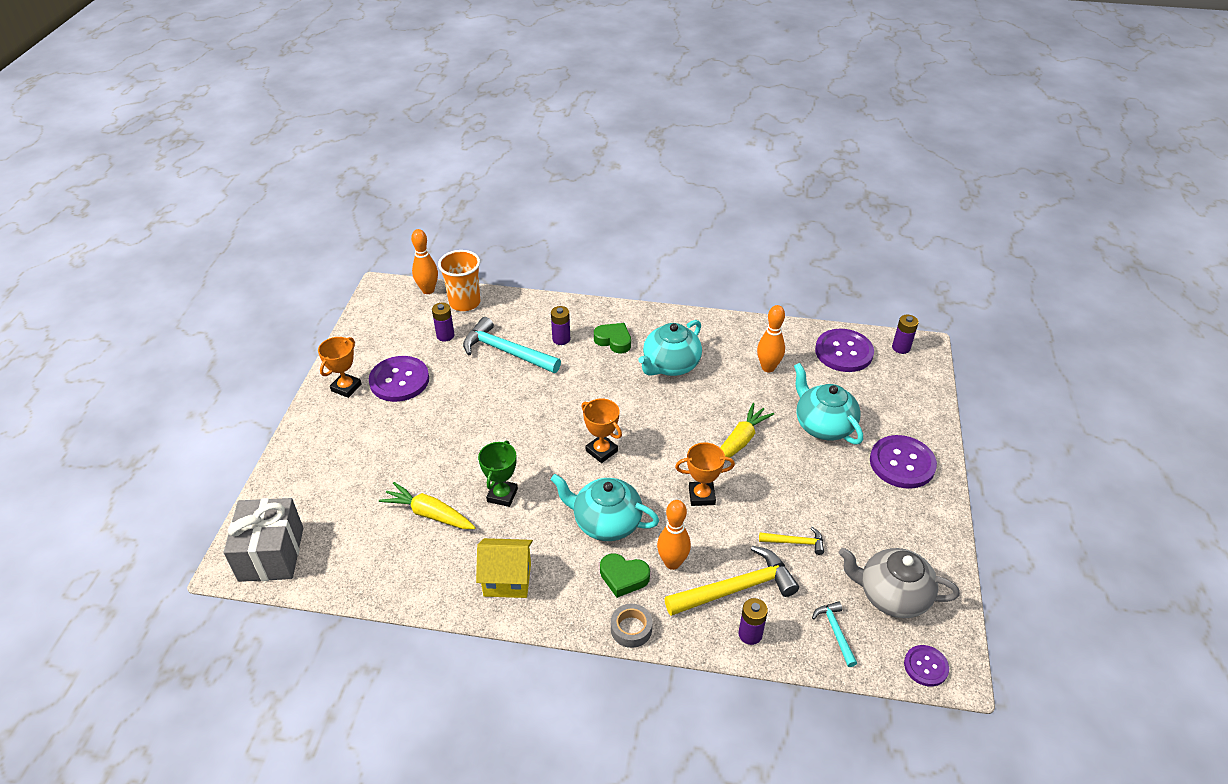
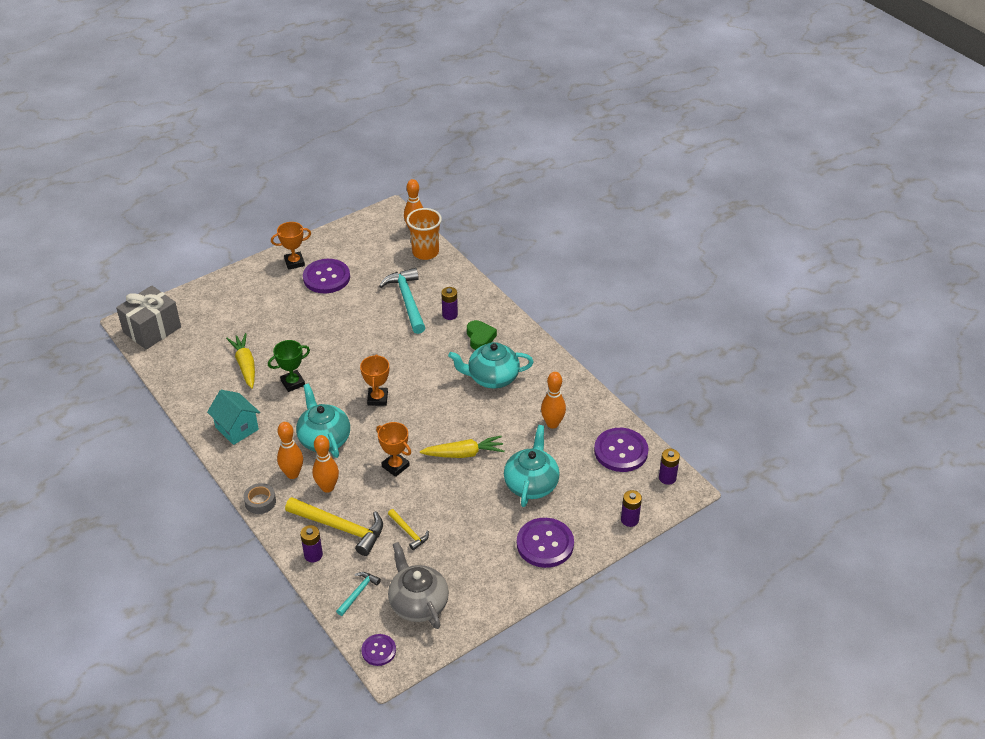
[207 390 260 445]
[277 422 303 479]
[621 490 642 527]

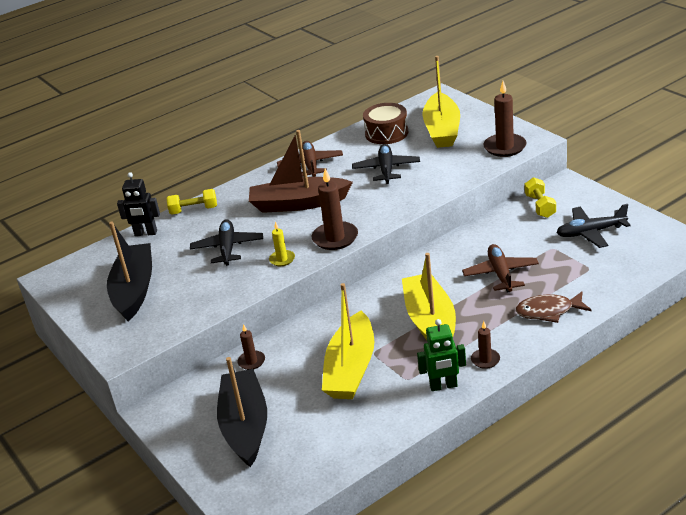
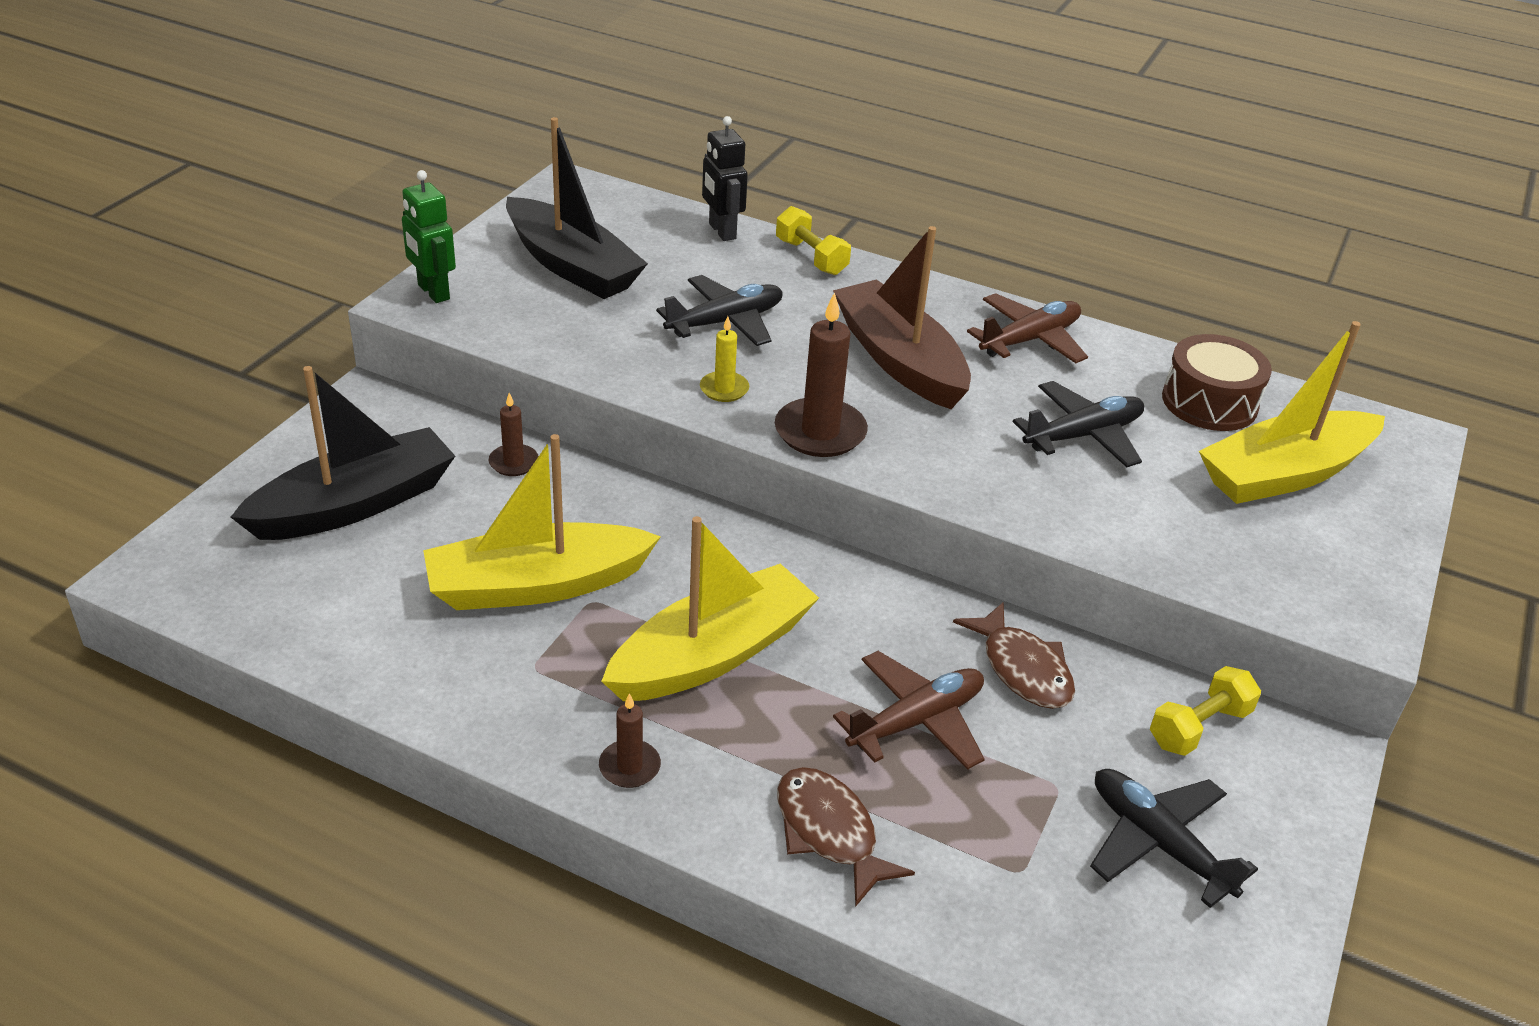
[402 170 456 303]
[506 117 648 299]
[953 602 1075 709]
[483 81 526 157] (first image)

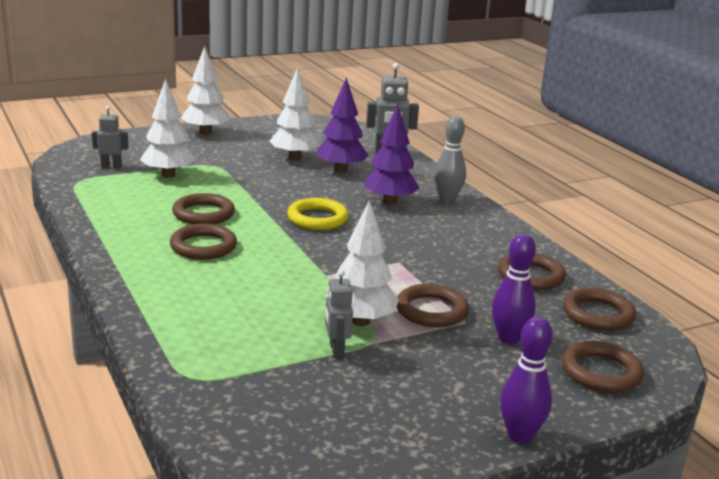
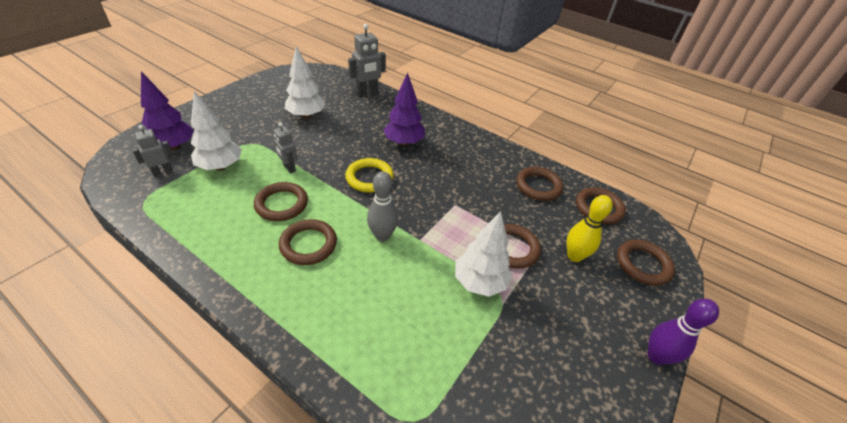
[141 71 194 150]
[273 122 297 173]
[367 171 398 241]
[567 195 613 262]
[181 46 230 135] (first image)

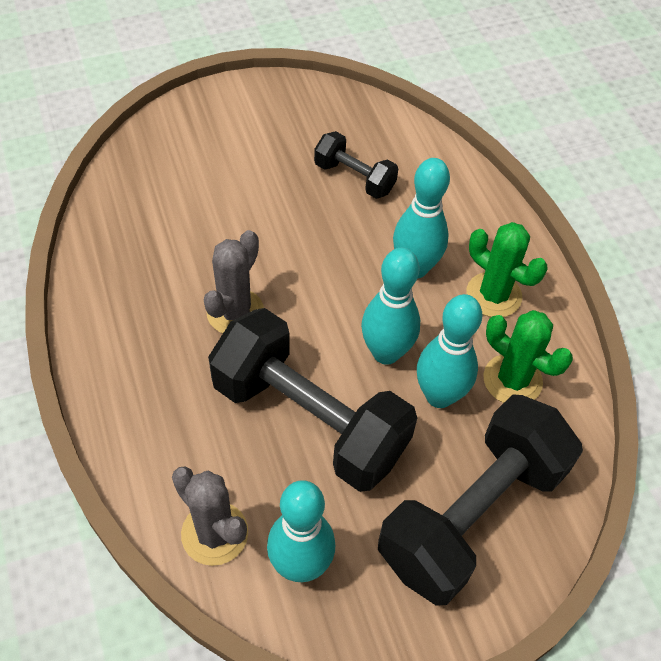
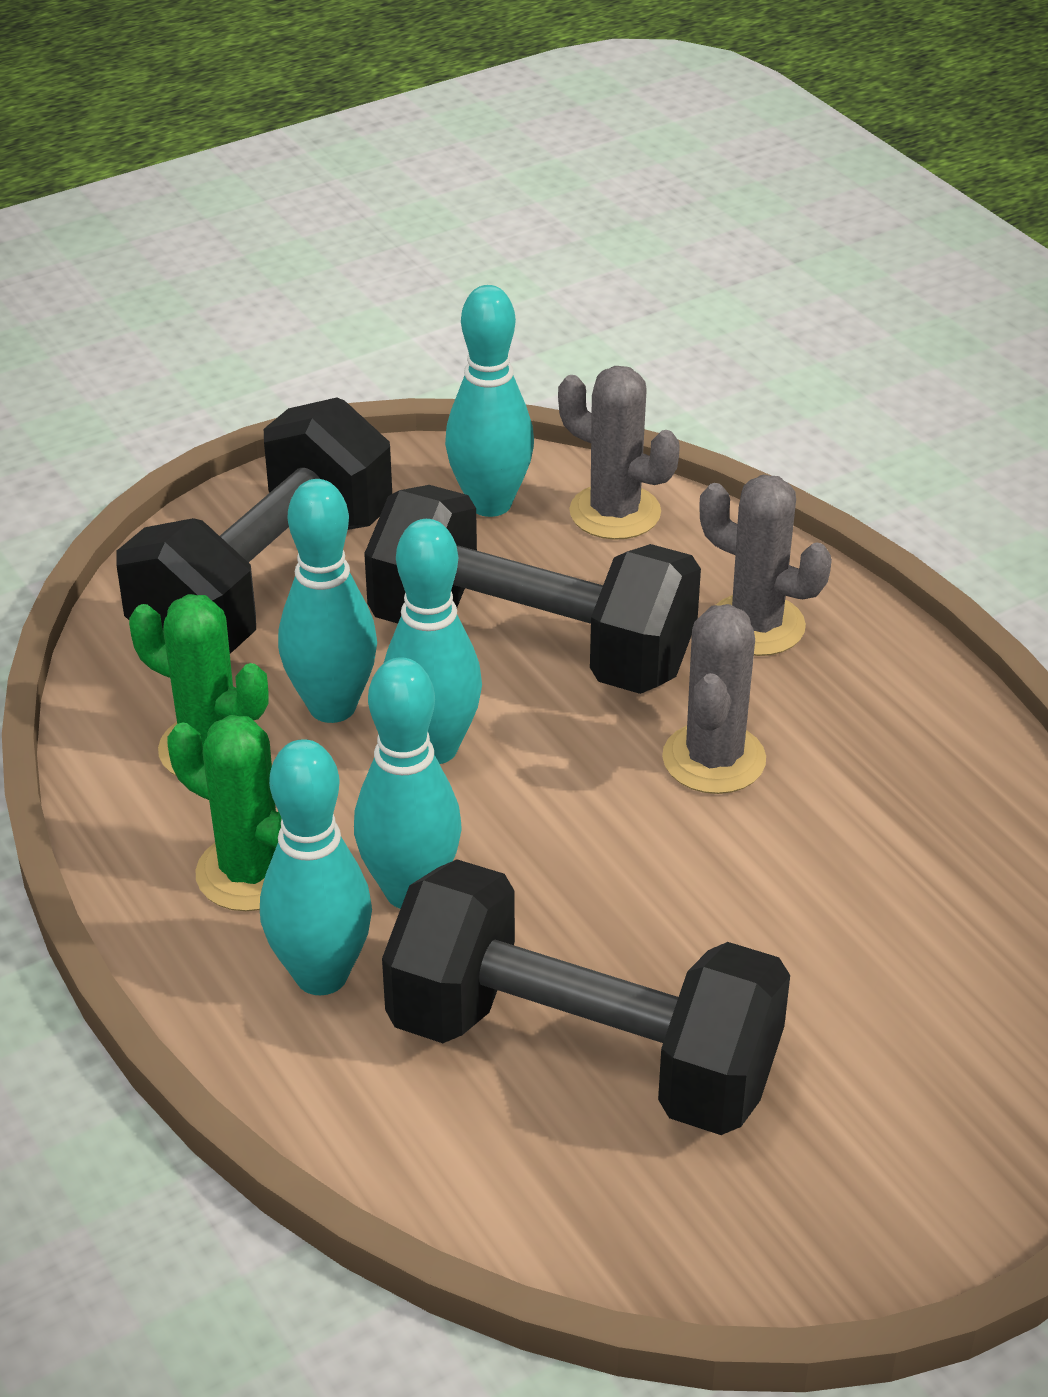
[260 739 372 995]
[382 859 790 1135]
[699 475 832 656]

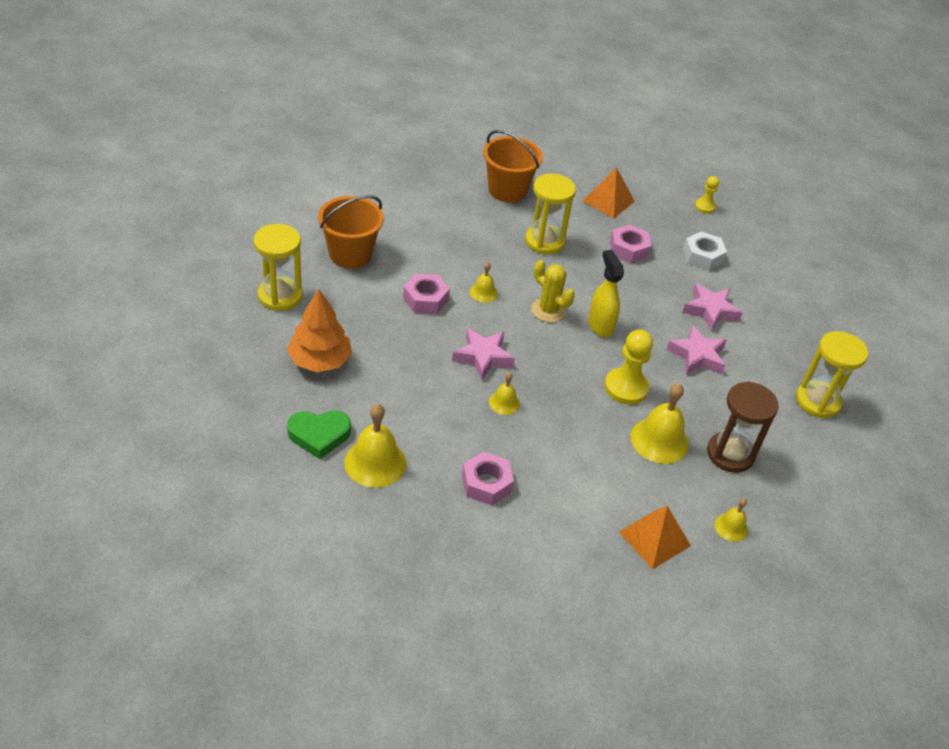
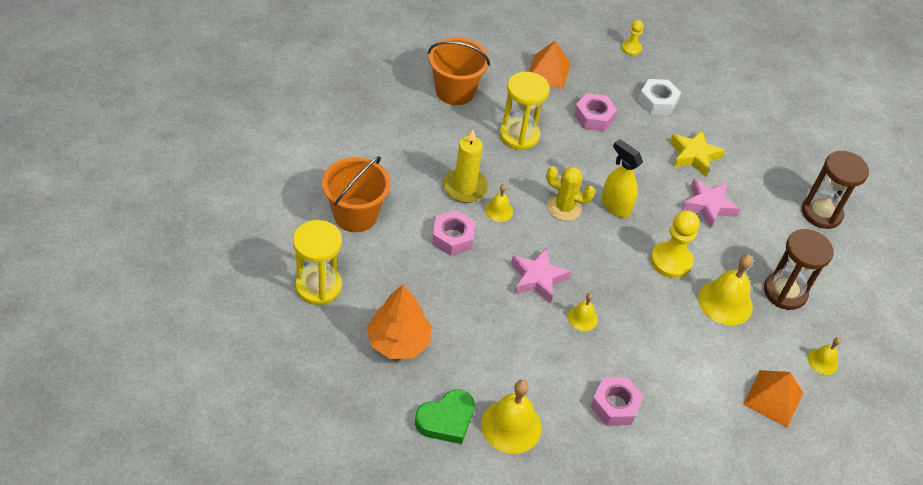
[443 130 488 203]
[670 130 725 177]
[802 151 869 229]

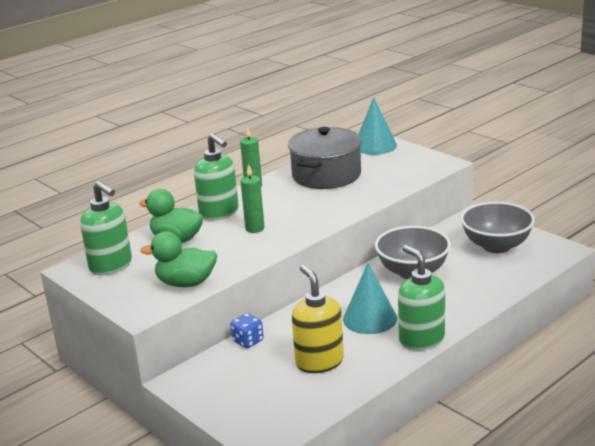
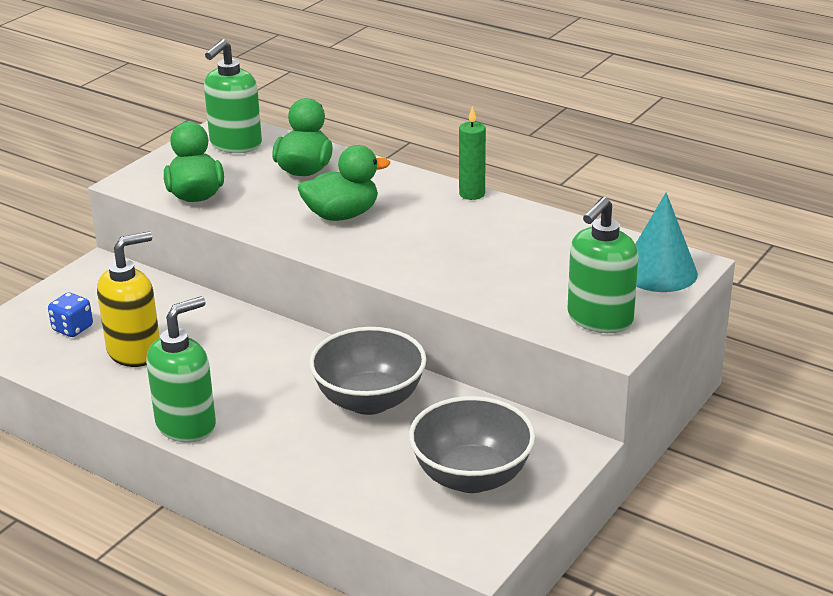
[48 292 93 337]
[298 145 390 221]
[567 197 639 333]
[288 127 362 189] (first image)
[343 263 397 334] (first image)

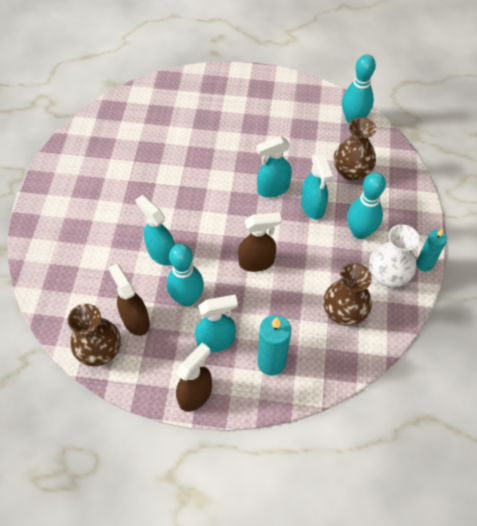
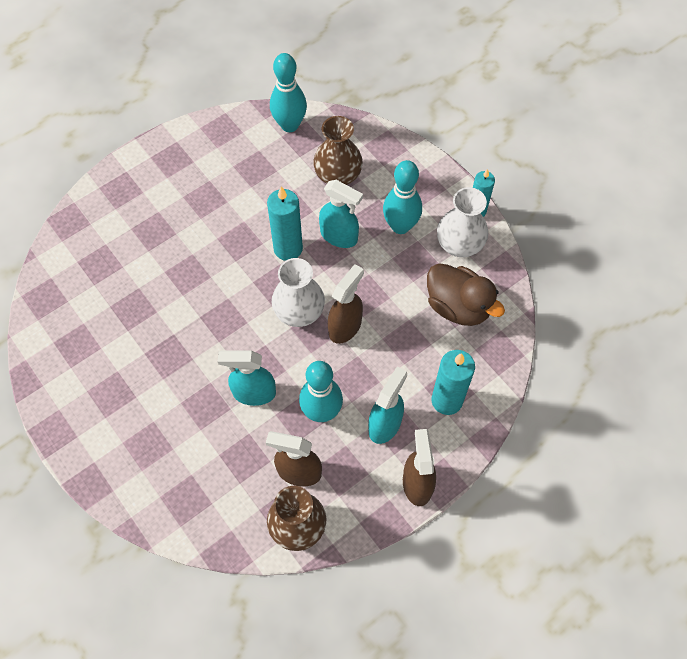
[267 186 303 261]
[272 258 325 327]
[427 263 505 326]

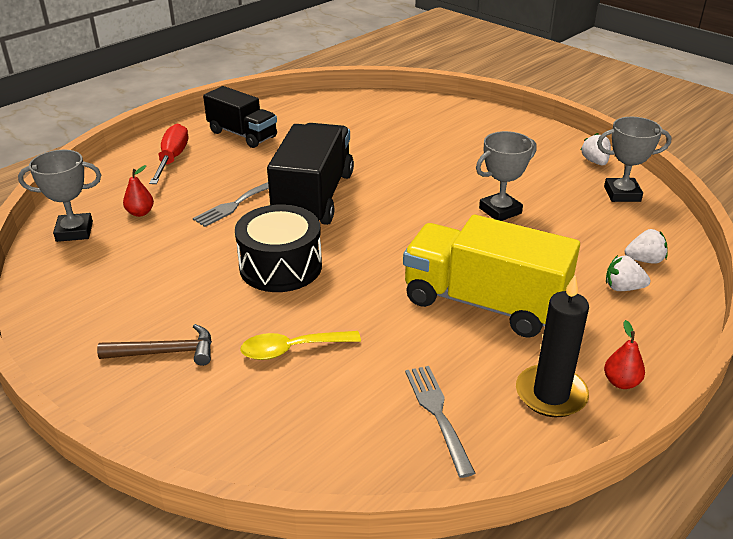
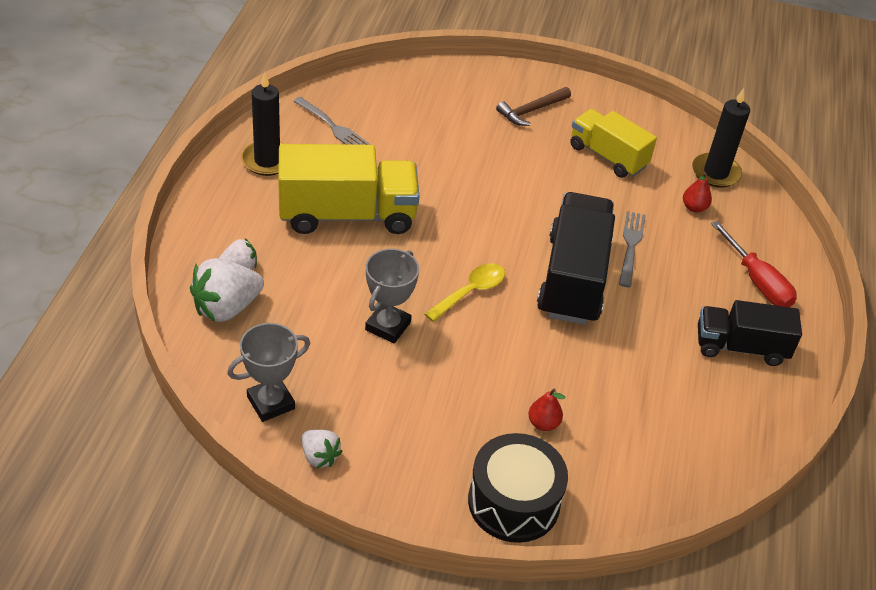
[190 258 264 322]
[424 263 505 322]
[468 433 568 543]
[528 389 565 431]
[537 192 615 325]
[570 109 657 178]
[692 88 750 188]

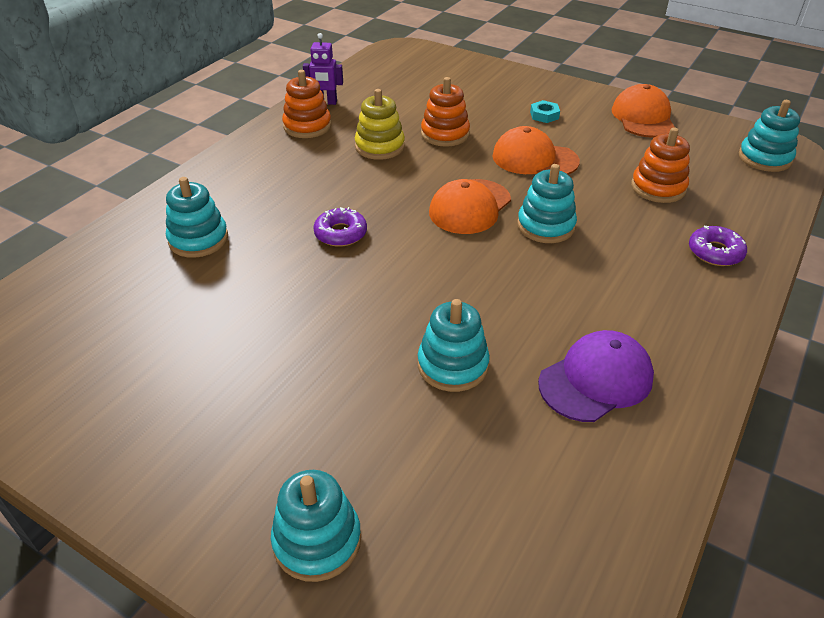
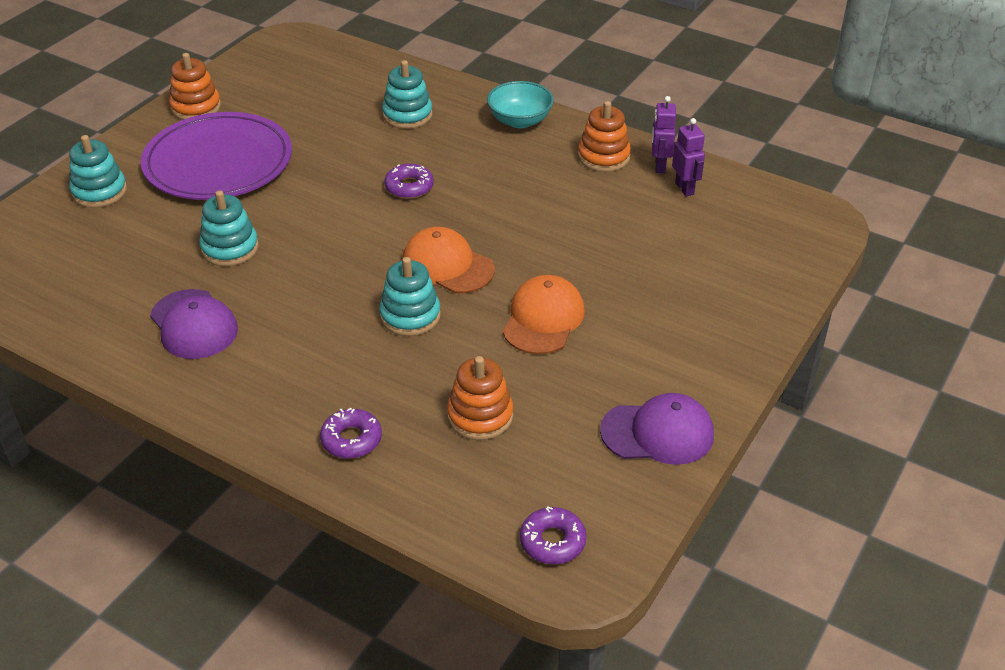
[141 112 292 200]
[169 53 221 120]
[487 81 554 128]
[520 506 587 564]
[600 393 714 465]
[672 118 705 196]
[355 89 405 160] (first image)
[530 100 560 123] (first image)

